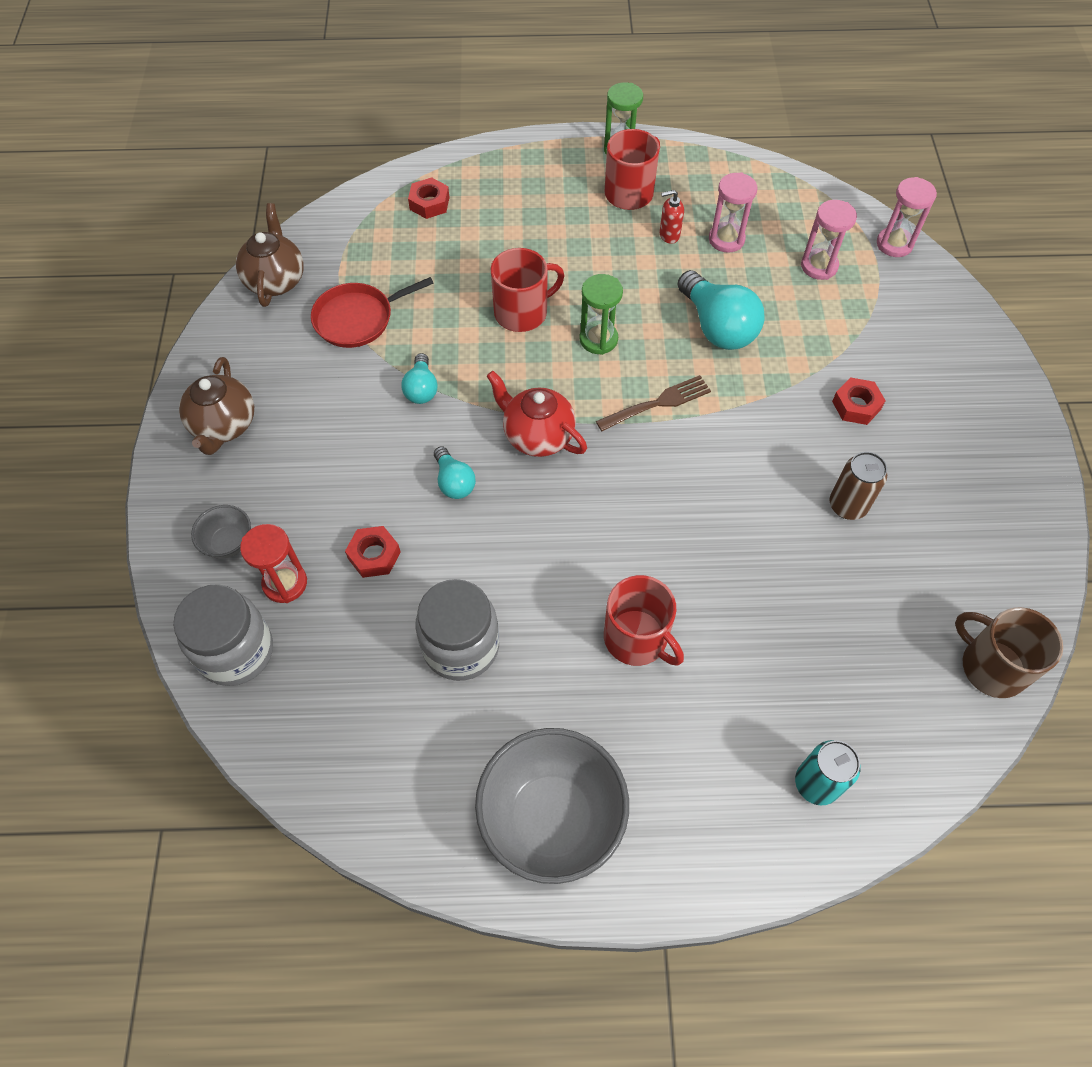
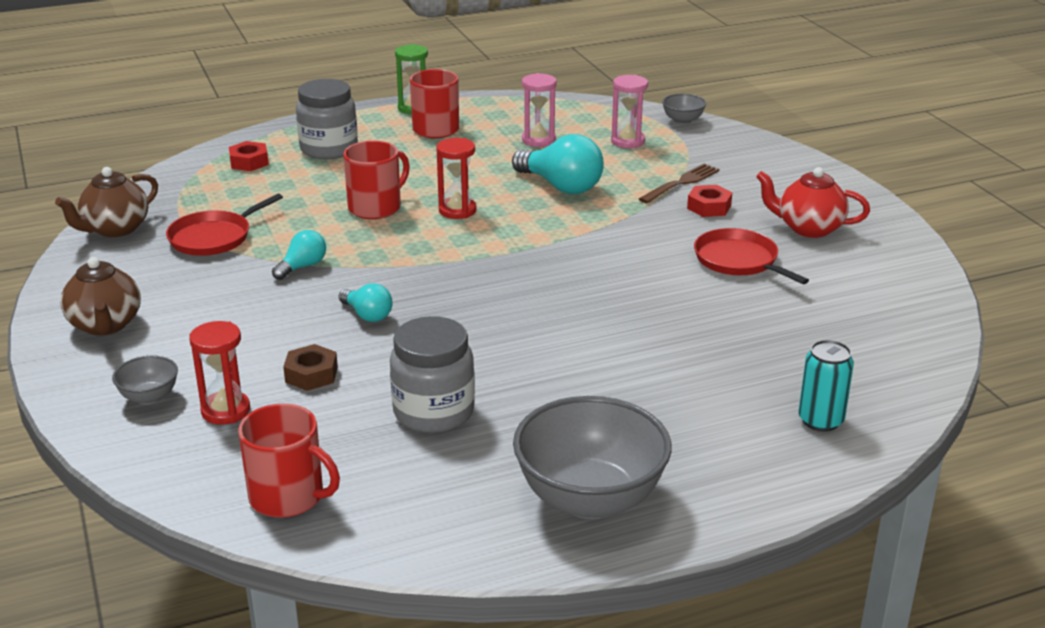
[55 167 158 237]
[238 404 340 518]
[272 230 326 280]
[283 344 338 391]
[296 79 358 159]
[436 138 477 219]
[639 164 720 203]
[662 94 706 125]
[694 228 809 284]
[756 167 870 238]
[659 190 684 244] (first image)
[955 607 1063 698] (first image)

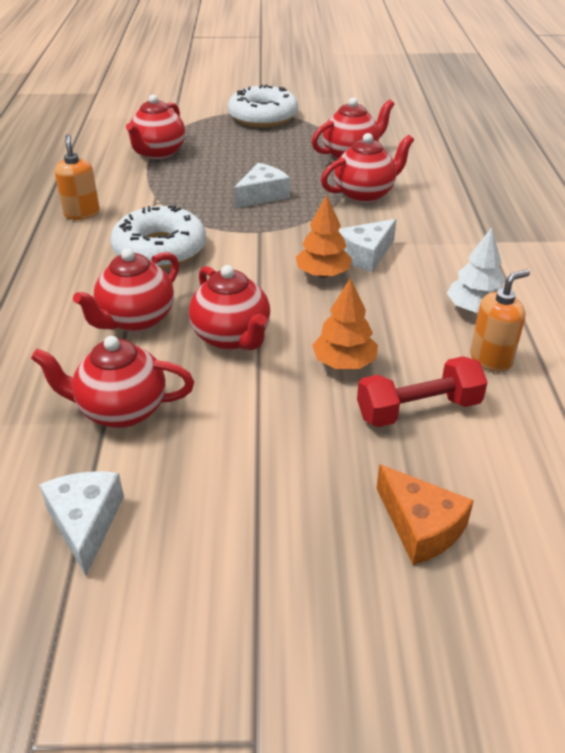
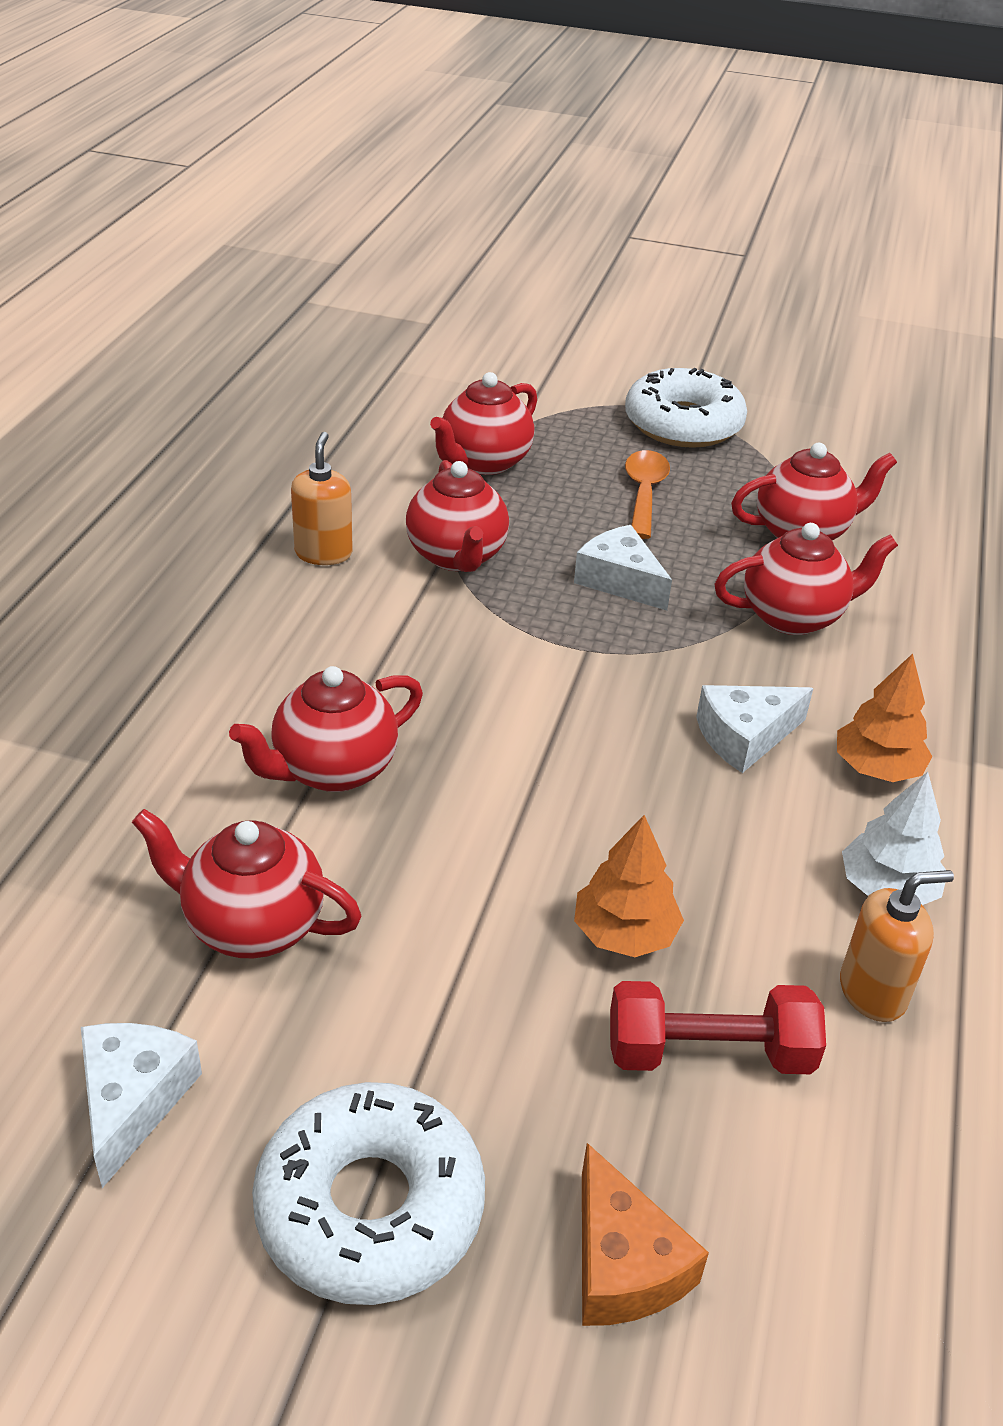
[252 1082 485 1305]
[406 460 509 572]
[574 525 672 610]
[625 450 670 539]
[837 654 933 782]

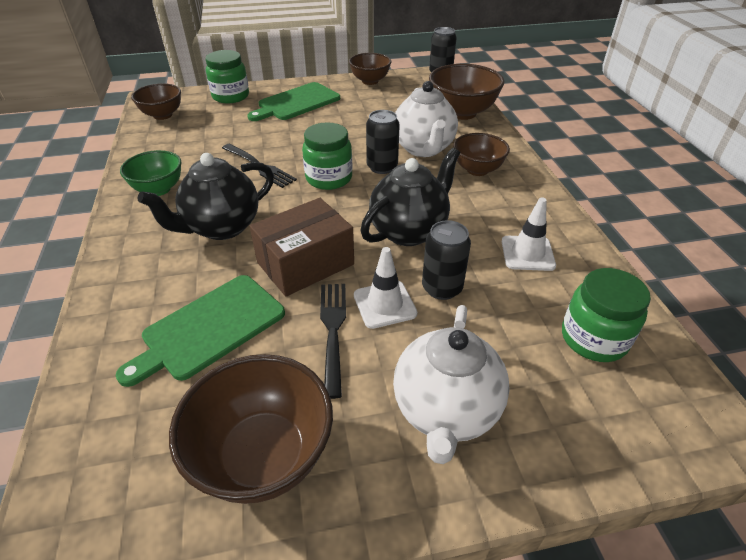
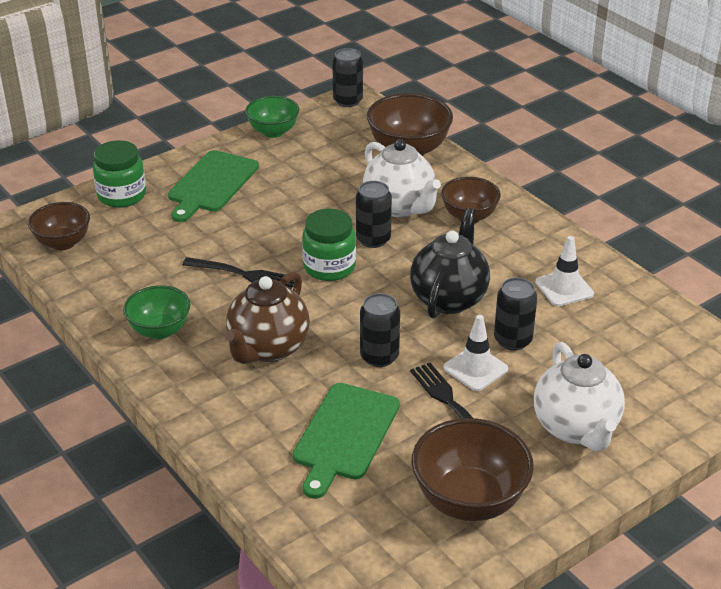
[225 271 310 364]
[245 96 299 138]
[360 293 400 367]
[562 268 651 362] (first image)

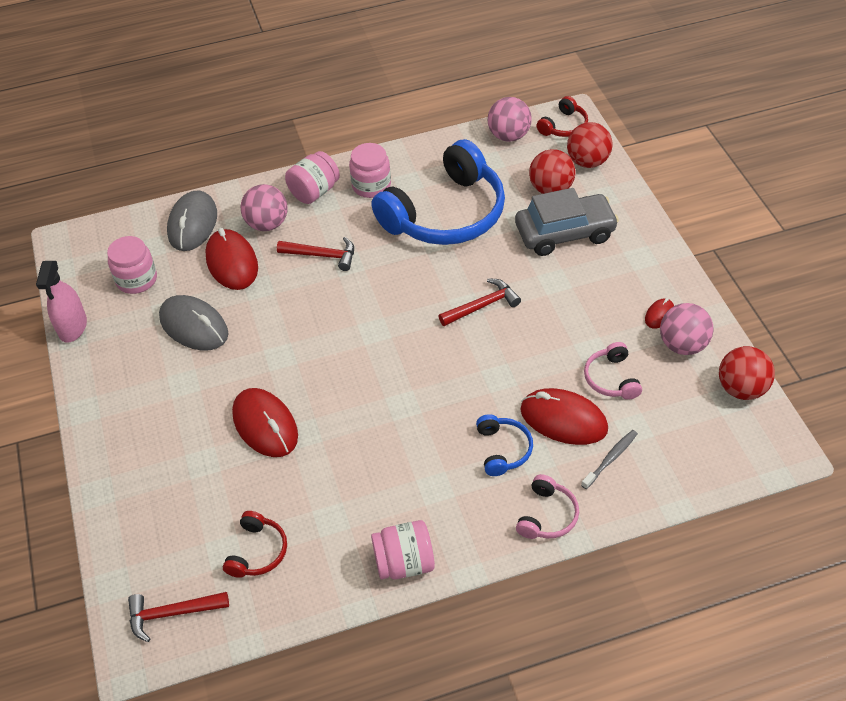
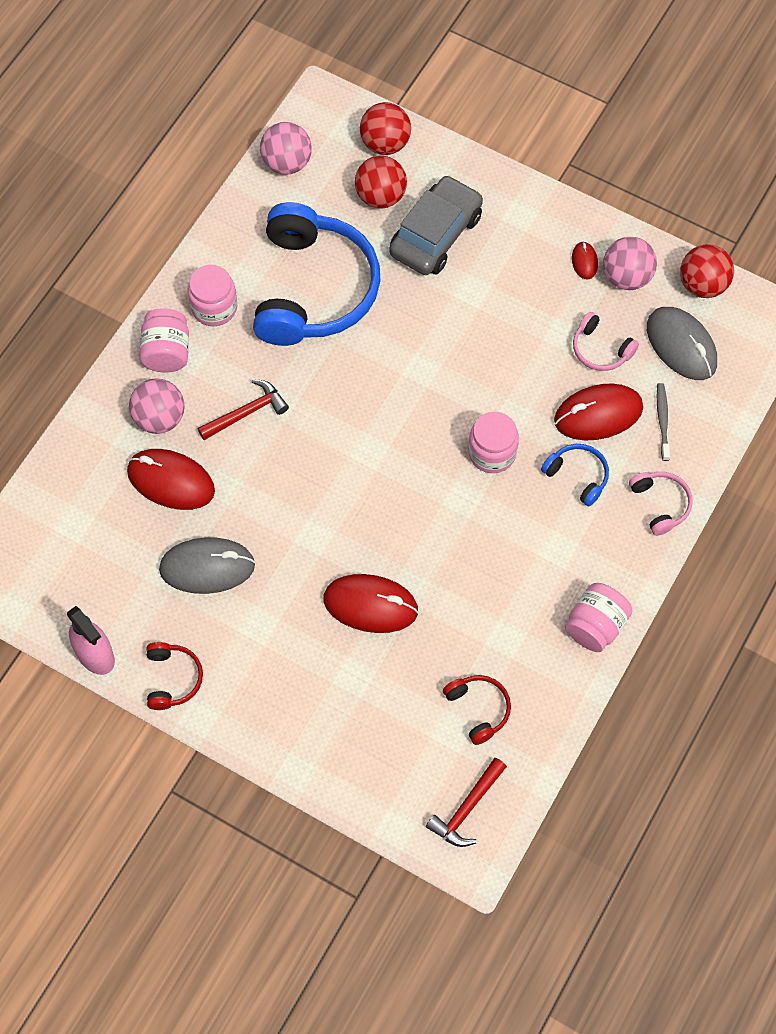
[146 642 203 710]
[468 412 519 473]
[647 307 717 380]
[439 279 521 326] (first image)

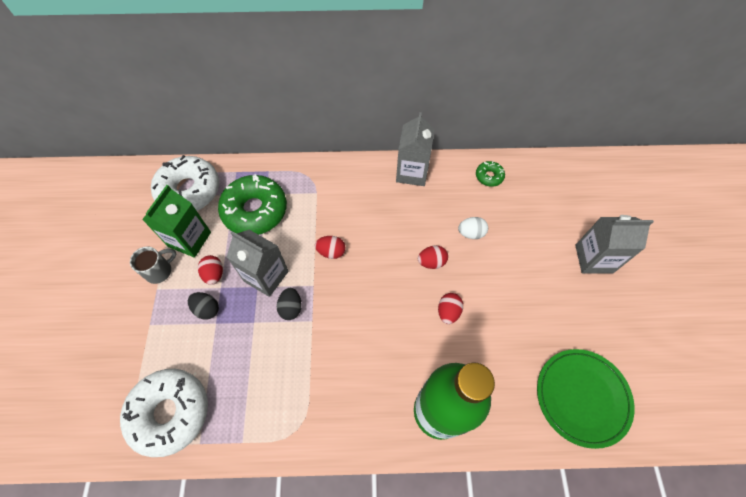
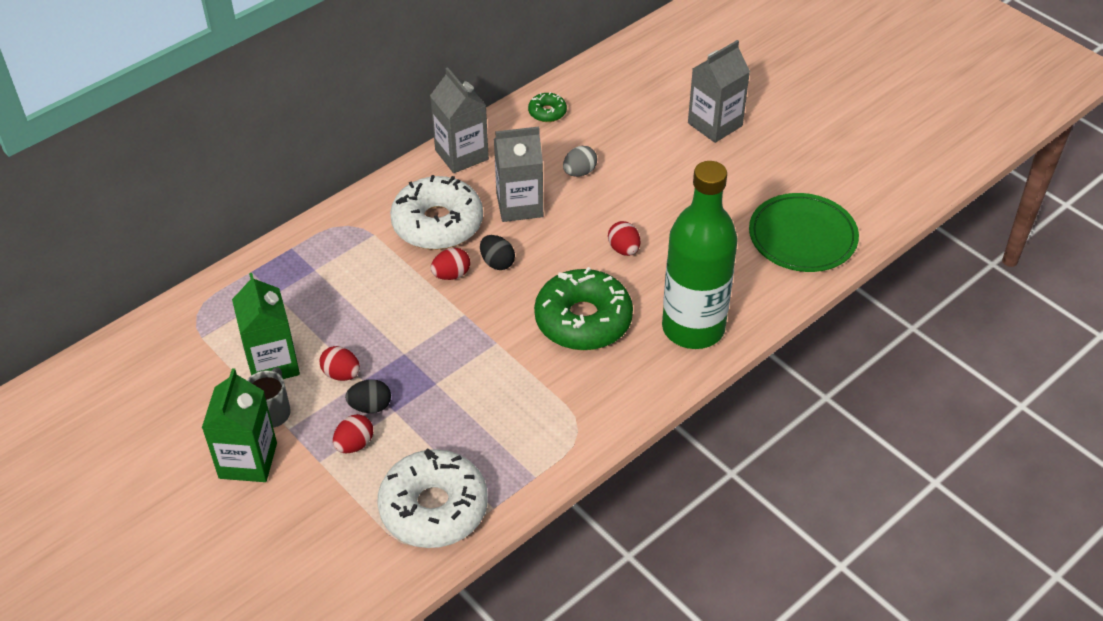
[202 368 277 482]
[333 414 373 453]
[390 175 483 250]
[480 235 515 270]
[494 127 543 222]
[534 267 633 350]
[563 146 597 177]

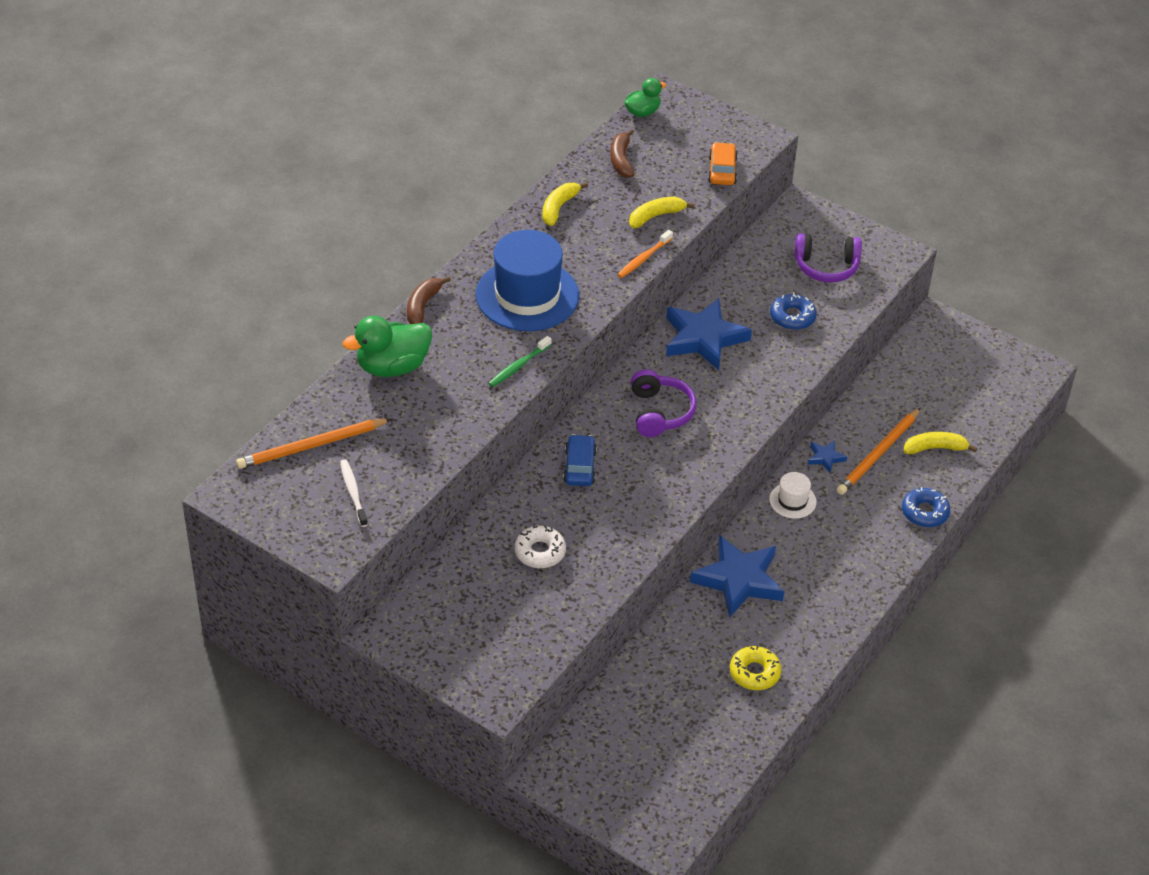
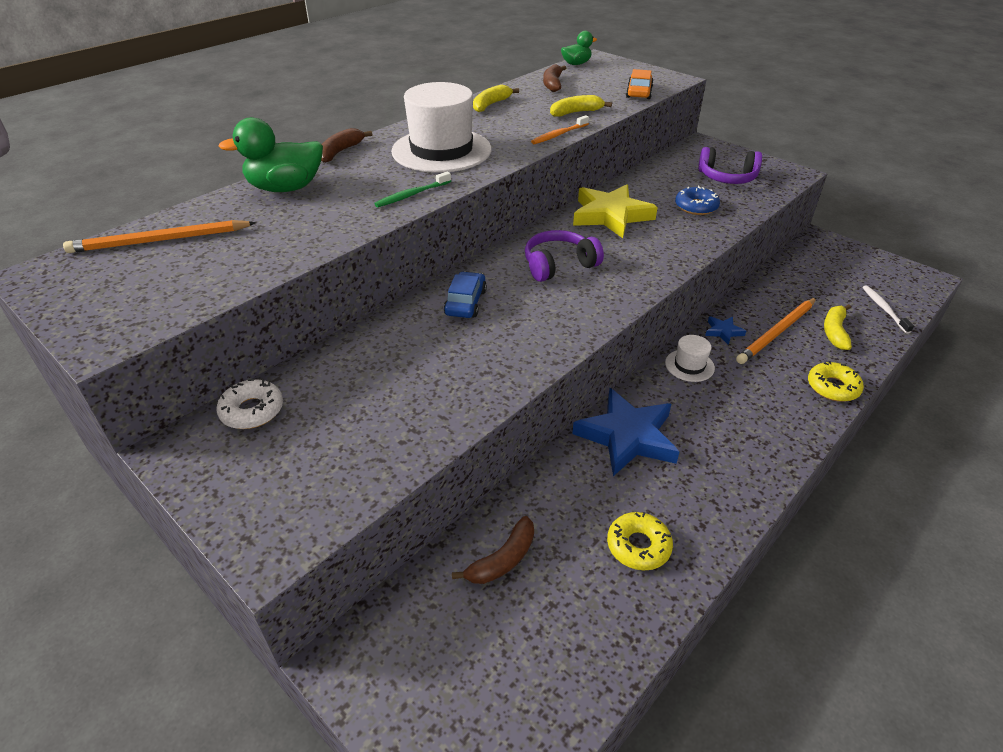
[216 379 283 429]
[391 82 491 173]
[452 516 534 584]
[525 230 604 282]
[573 184 658 238]
[808 361 864 402]
[824 304 852 350]
[862 285 914 333]

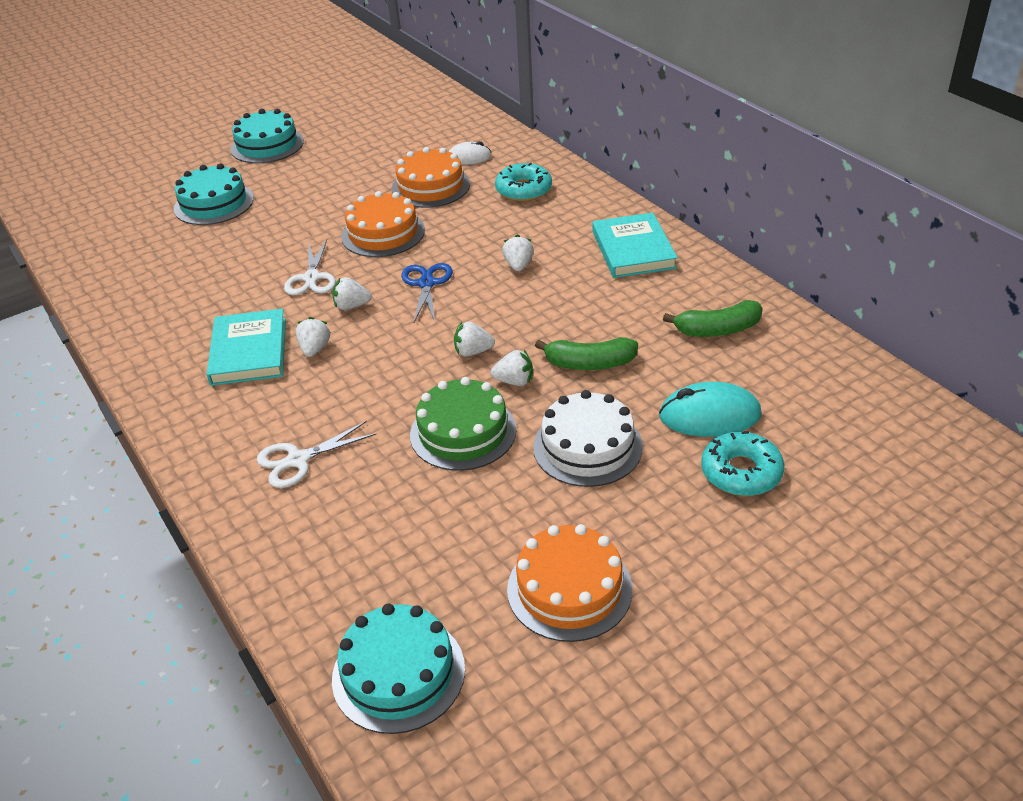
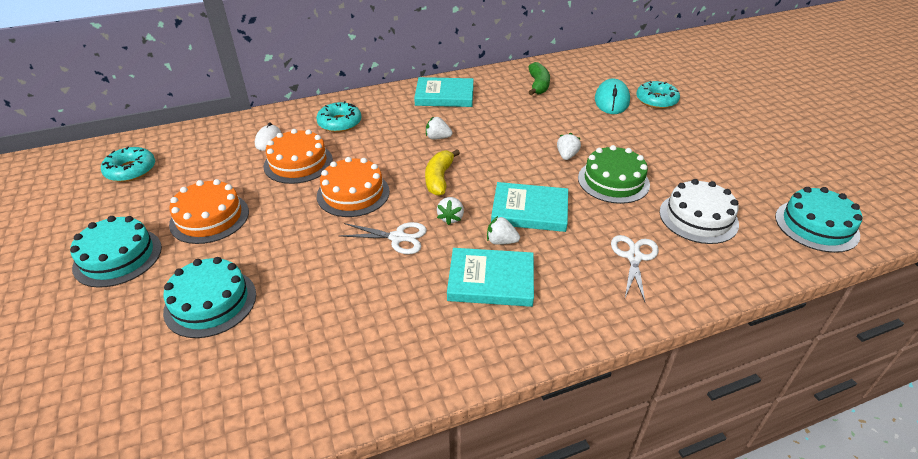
[101 146 155 182]
[169 179 249 244]
[425 149 460 196]
[491 182 568 232]
[611 235 659 302]
[659 179 739 244]
[454 322 495 357] (first image)
[535 337 638 370] (first image)

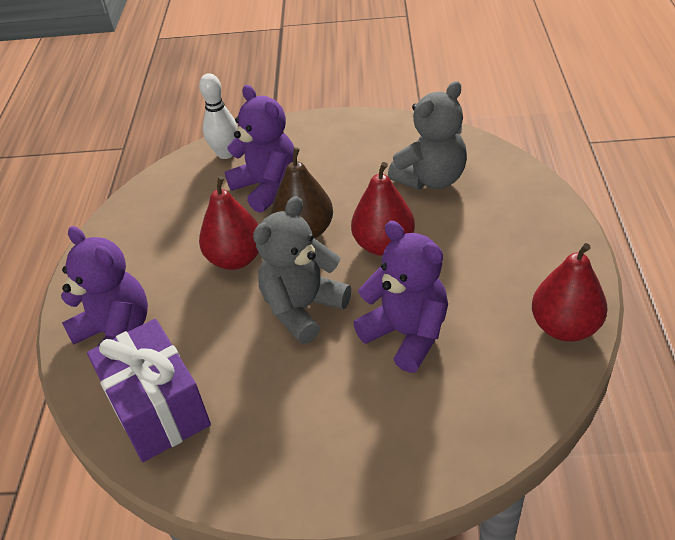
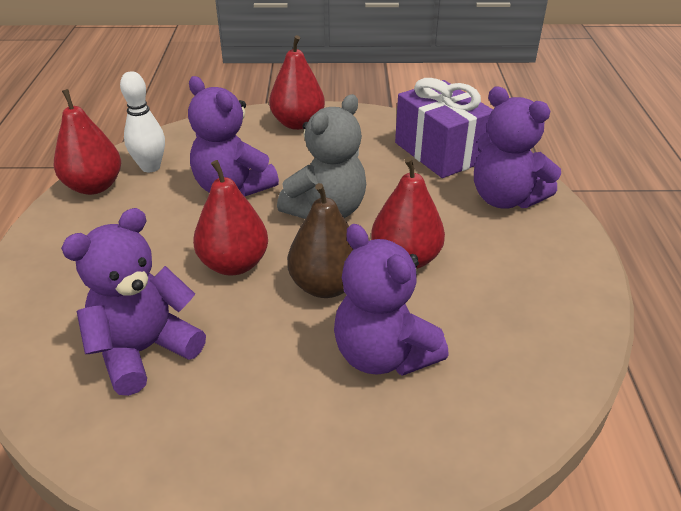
[61 208 206 396]
[120 71 165 173]
[269 35 325 130]

